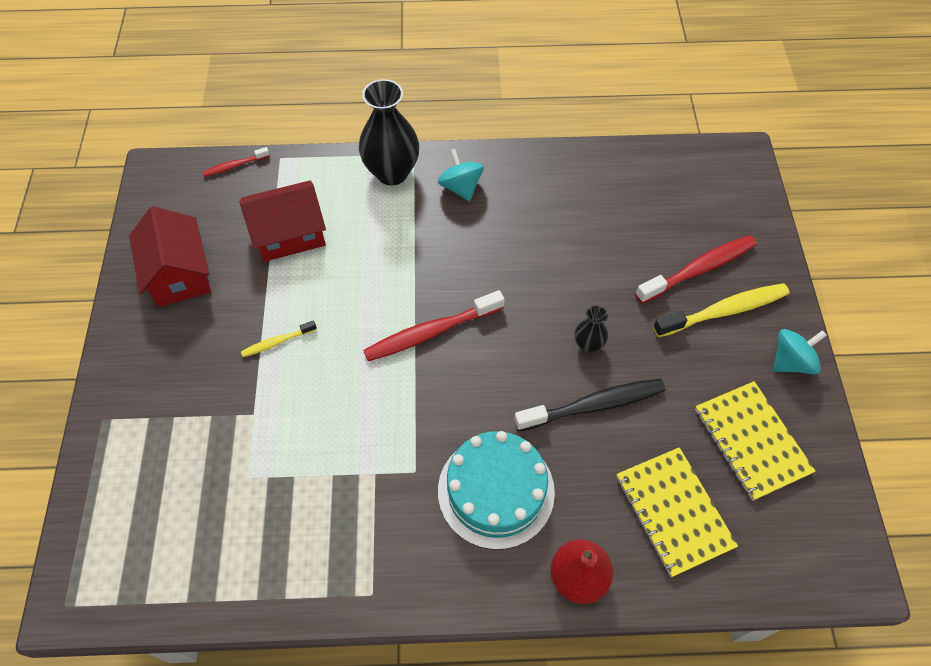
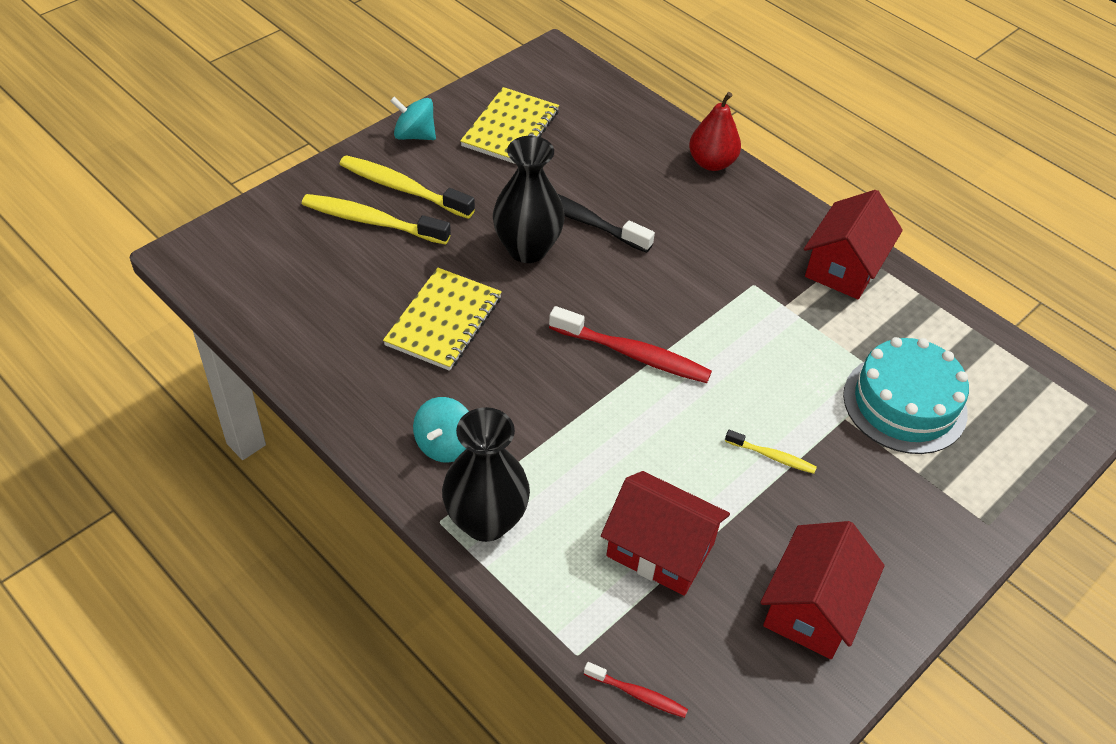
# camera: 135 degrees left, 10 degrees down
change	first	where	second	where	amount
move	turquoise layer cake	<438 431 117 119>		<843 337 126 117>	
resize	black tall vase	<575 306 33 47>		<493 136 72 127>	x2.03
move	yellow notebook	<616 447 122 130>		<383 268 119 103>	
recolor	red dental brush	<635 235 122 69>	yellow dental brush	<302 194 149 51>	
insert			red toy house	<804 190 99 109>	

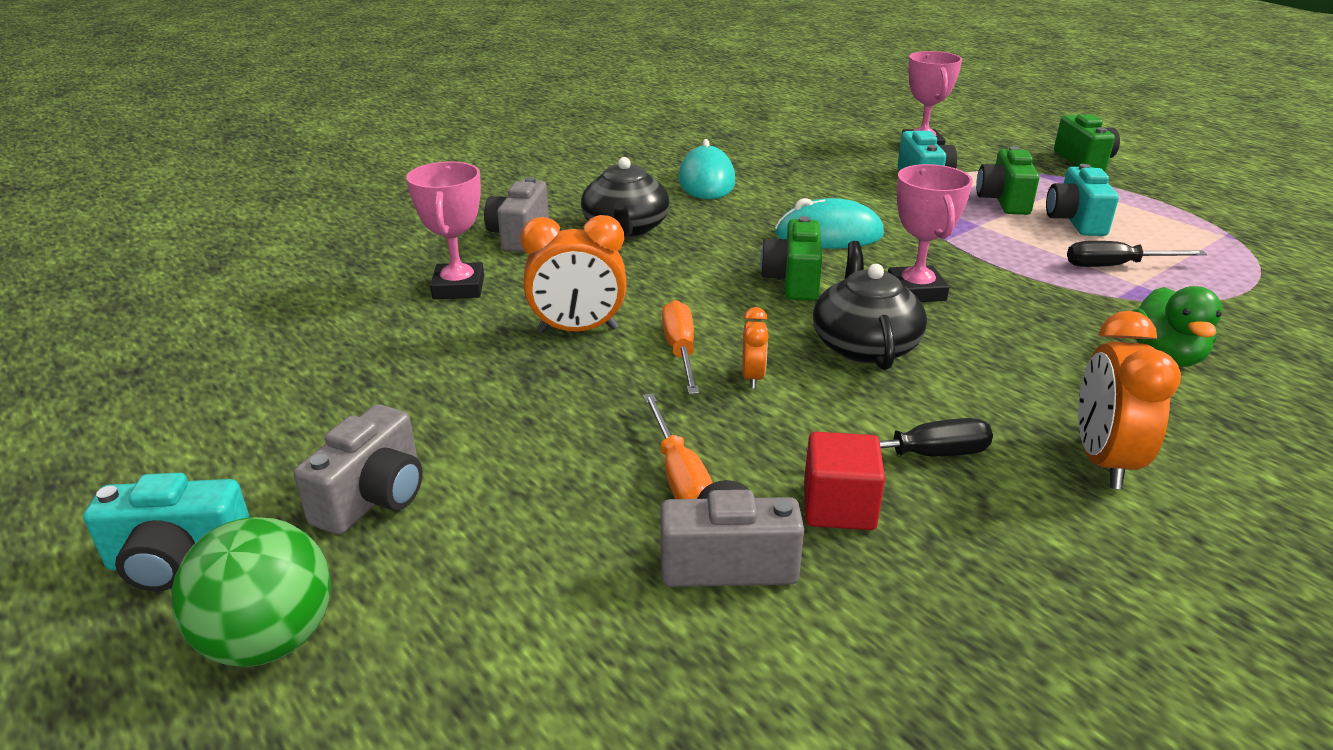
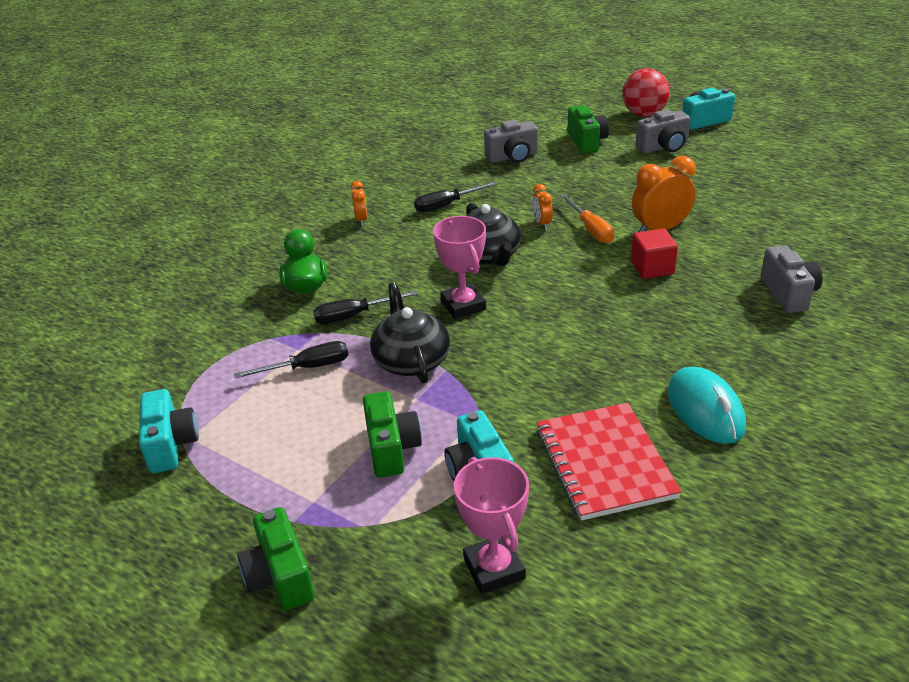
# camera: 165 degrees right, 5 degrees up
change	first	where	second	where	amount
recolor	green ball	<172 517 159 150>	red ball	<622 68 48 49>	
rotate	grey compact camera	<294 404 129 131>		<635 109 55 44>	120 degrees counterclockwise
delete	rosy prize cup	<406 162 78 137>			
move	black tea pot	<581 157 89 81>		<370 283 80 101>	
delete	orange-coloured screwdriver	<643 393 70 106>			
move	green compact camera	<760 216 62 85>		<567 105 42 48>	
delete	turquoise mouse	<775 198 109 51>			
move	red solid cube	<804 432 81 98>		<631 228 47 51>	
move	turquoise compact camera	<1046 164 73 72>		<139 389 60 84>	
resize	orange-coloured bedside clock	<1078 311 103 178>		<350 181 18 45>	x0.53
insert			black screwdriver	<313 290 105 34>	
insert			red notebook	<536 403 146 118>	

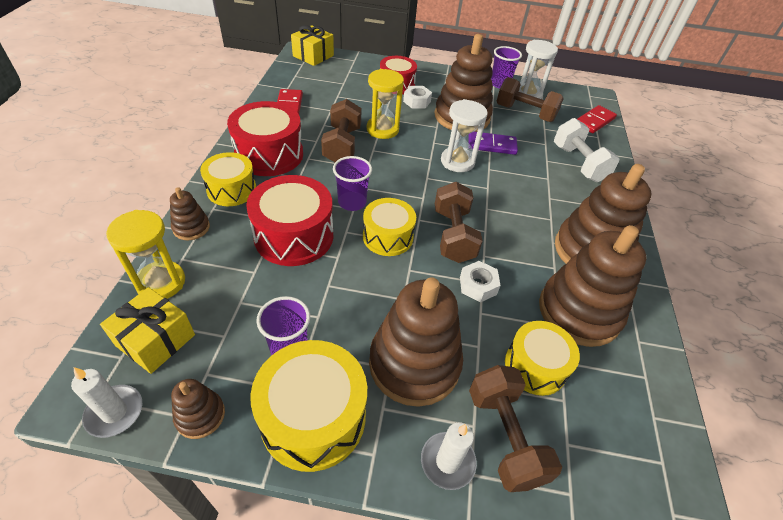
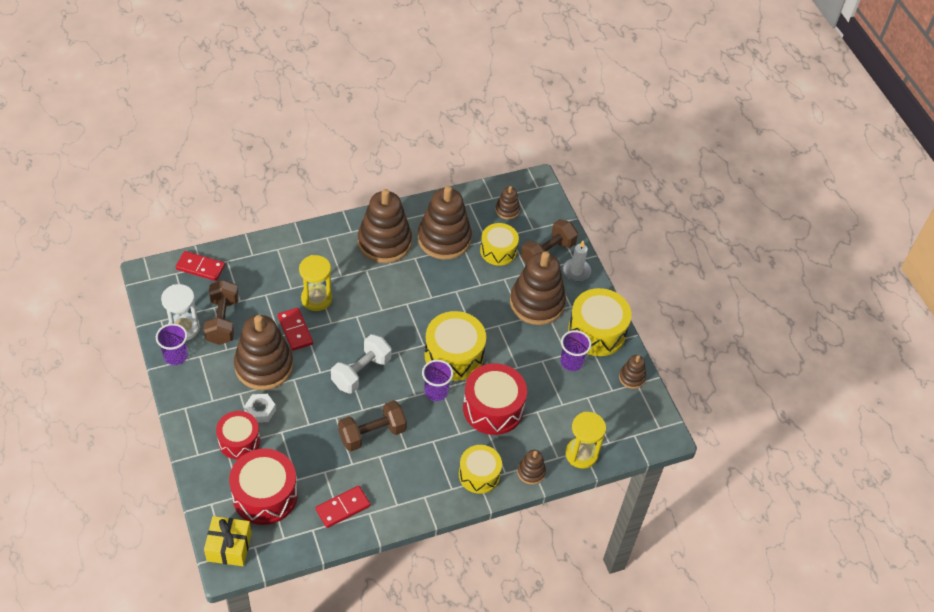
# camera: 120 degrees left, 5 degrees up
change	first	where	second	where	amount
delete	white pillar candle	<71 367 71 71>			
delete	yellow wrapped gift	<100 287 95 87>			
move	red drum	<227 101 76 75>		<229 449 69 76>	
resize	yellow drum	<363 198 53 58>		<425 311 61 70>	x1.52
move	yellow hourglass	<367 69 37 70>		<299 255 33 56>	
delete	russet free weight	<435 182 48 81>			
delete	white hourglass	<441 99 47 73>			
delete	white hexagon nut	<460 261 41 41>			
recolor	violet domino tile	<469 132 49 23>	red domino tile	<277 308 36 43>	
move	white free weight	<554 118 66 64>		<331 334 61 60>	
insert			russet stacking toy	<495 186 25 34>	

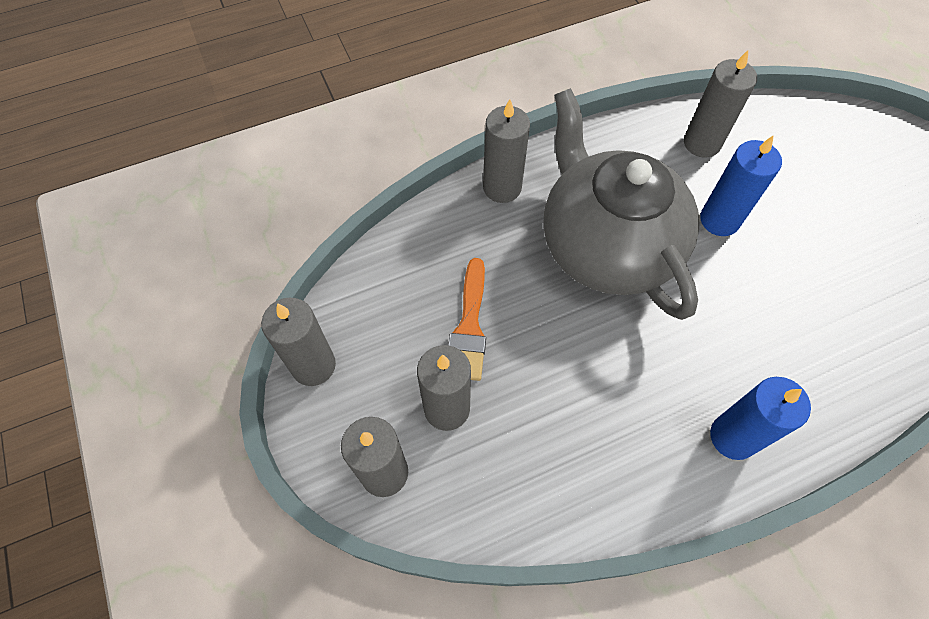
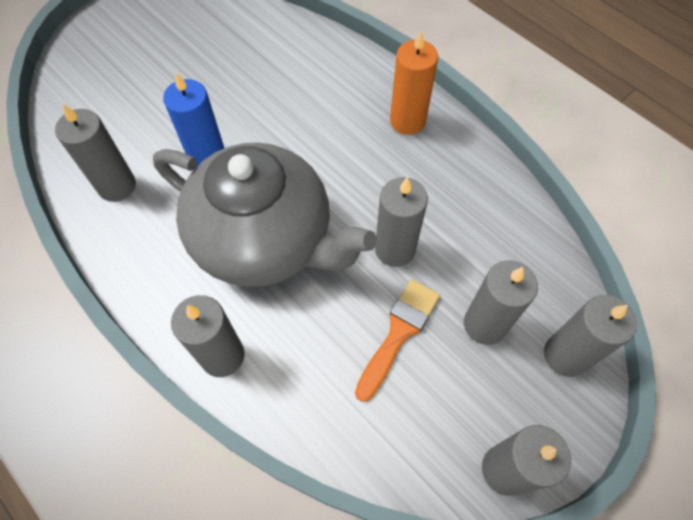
# camera: 110 degrees left, 0 degrees up
change	first	where	second	where	amount
rotate	orange-coloured brush	<448 258 38 123>		<355 279 85 123>	45 degrees counterclockwise
rotate	grey tea pot	<543 88 156 232>		<153 142 224 145>	105 degrees counterclockwise
recolor	royal blue pillar candle	<710 377 101 83>	orange-coloured pillar candle	<390 31 48 104>	
insert			grey pillar candle	<375 177 53 90>	

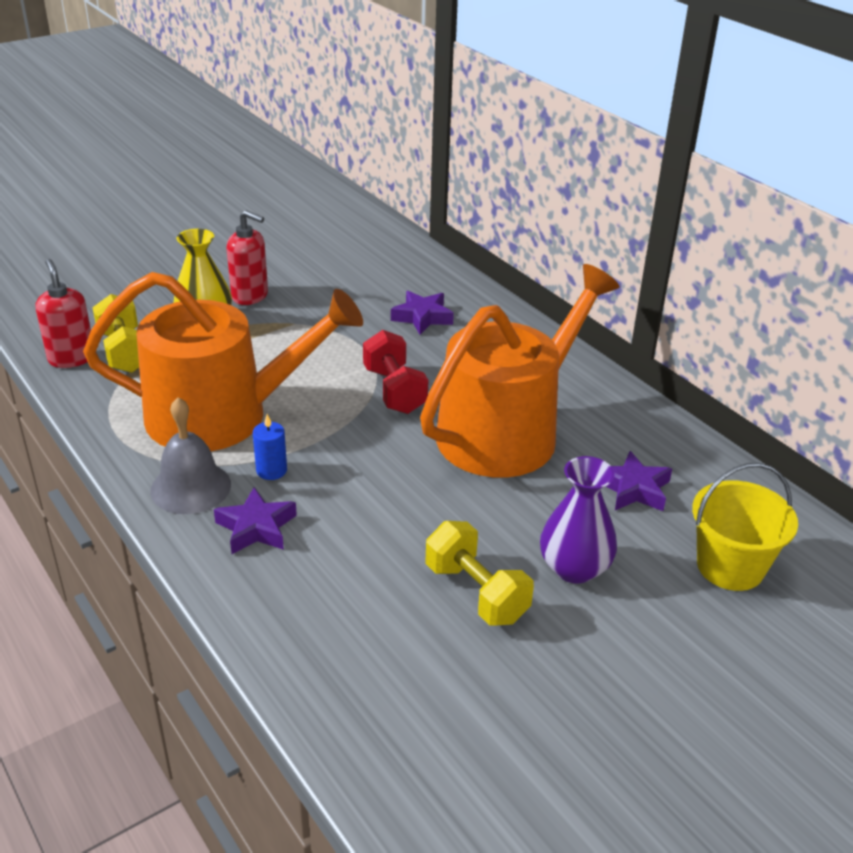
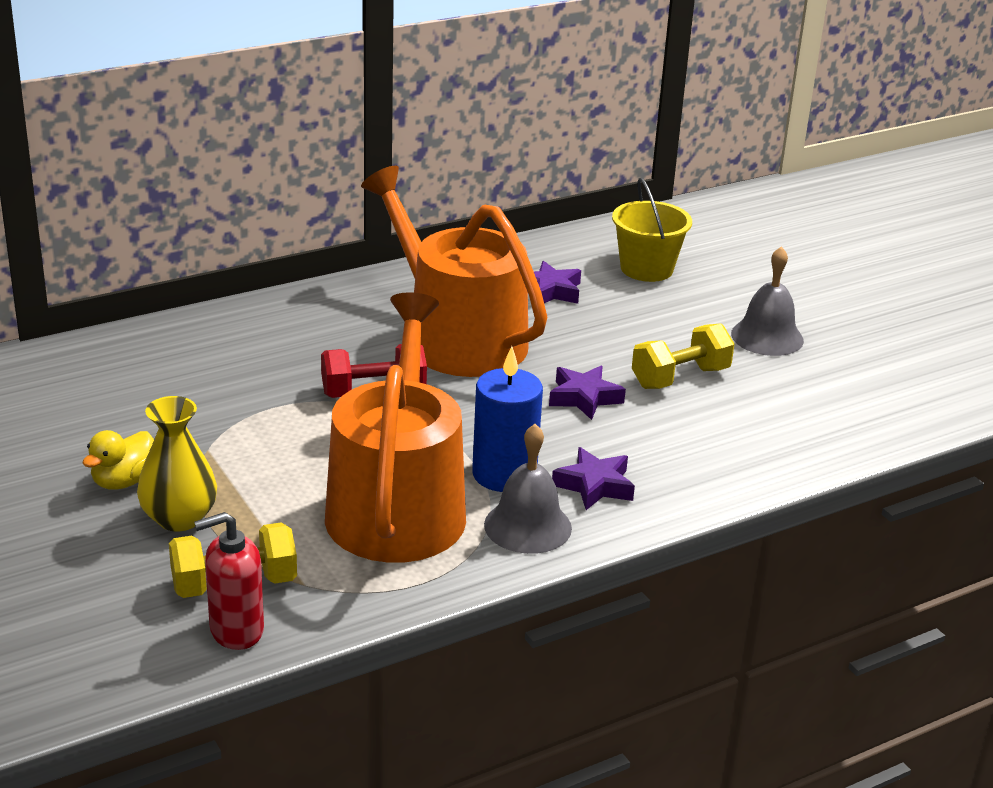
# camera: 85 degrees left, 5 degrees down
change	first	where	second	where	amount
replace	red soap dispenser	<226 210 42 95>	yellow toy duck	<82 430 72 60>	
resize	royal blue pillar candle	<253 414 34 66>		<472 346 71 146>	x1.94
move	violet five-pointed star	<391 291 63 43>		<549 366 77 54>	
delete	violet tall vase	<540 456 77 128>			
insert			grey school bell	<731 246 73 110>	

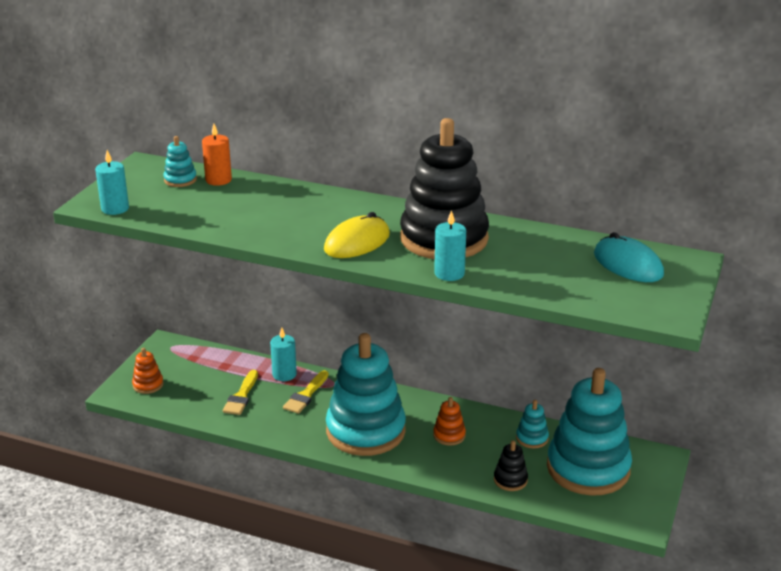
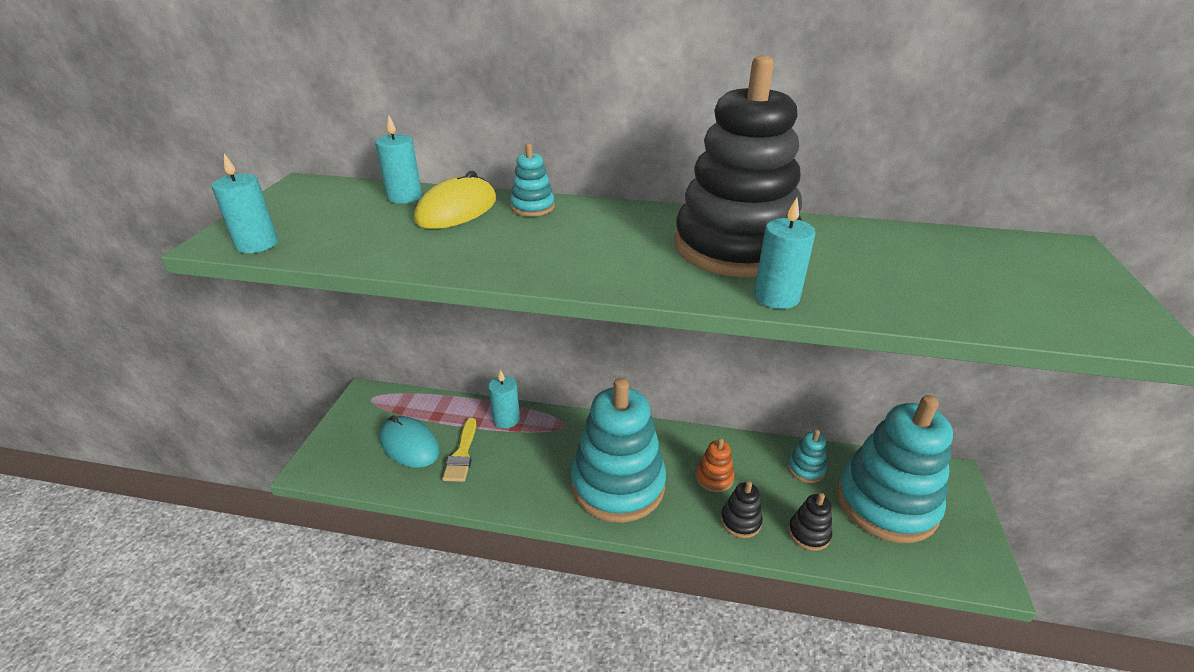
# camera: 10 degrees left, 5 degrees up
change	first	where	second	where	amount
delete	orange-coloured stacking toy	<132 348 31 46>			
move	turquoise stacking toy	<163 136 34 51>		<510 144 45 73>	
recolor	orange-coloured pillar candle	<202 124 30 62>	turquoise pillar candle	<375 115 47 89>	
delete	yellow brush	<283 370 46 44>			
move	yellow mouse	<324 212 66 46>		<414 171 82 58>	
move	turquoise mouse	<594 232 70 50>		<379 415 61 53>	
insert			black stacking toy	<721 481 42 57>	

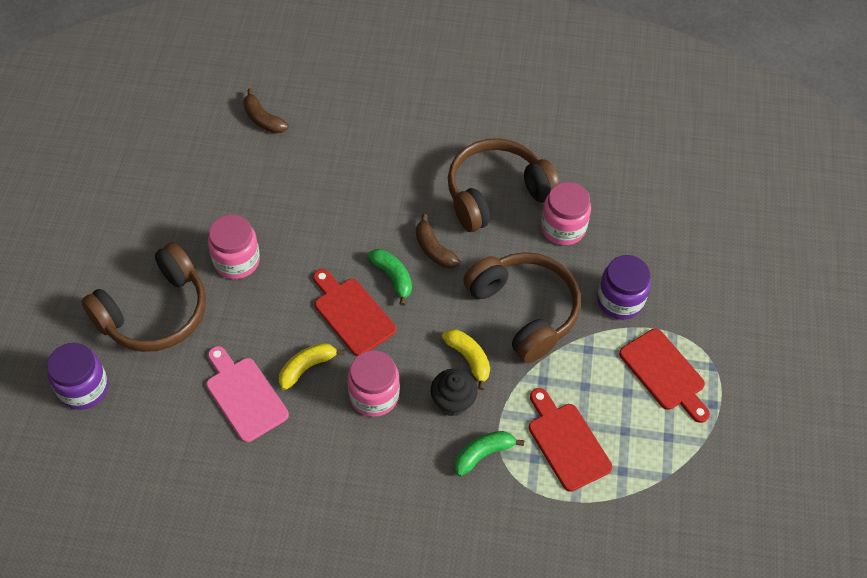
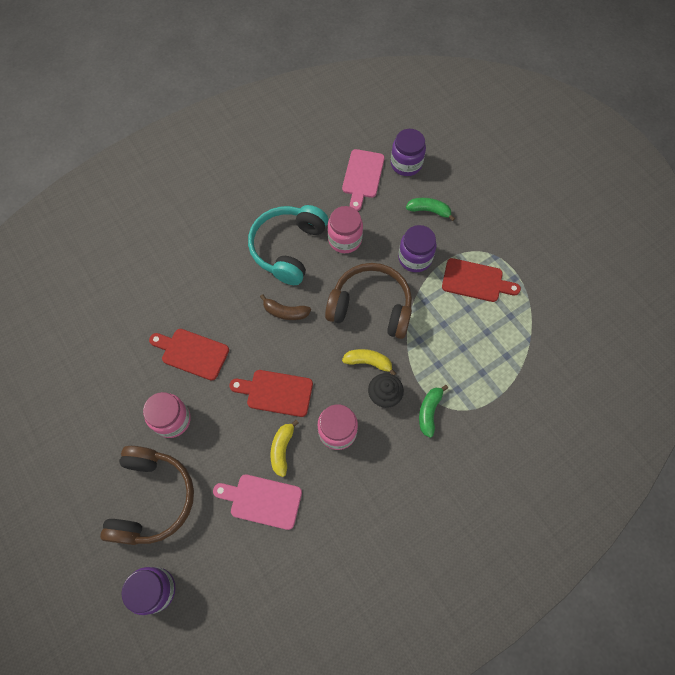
# camera: 40 degrees left, 10 degrees up
change	first	where	second	where	amount
delete	russet toy banana	<243 88 45 46>			
move	green toy banana	<367 249 45 57>		<406 198 49 23>	
recolor	russet over-ear headphones	<448 138 112 94>	turquoise over-ear headphones	<248 205 80 80>	
move	red bread board	<529 388 83 104>		<149 329 80 52>	
insert			rosy bread board	<342 149 43 62>	
insert			violet preserve jar	<391 129 35 47>	

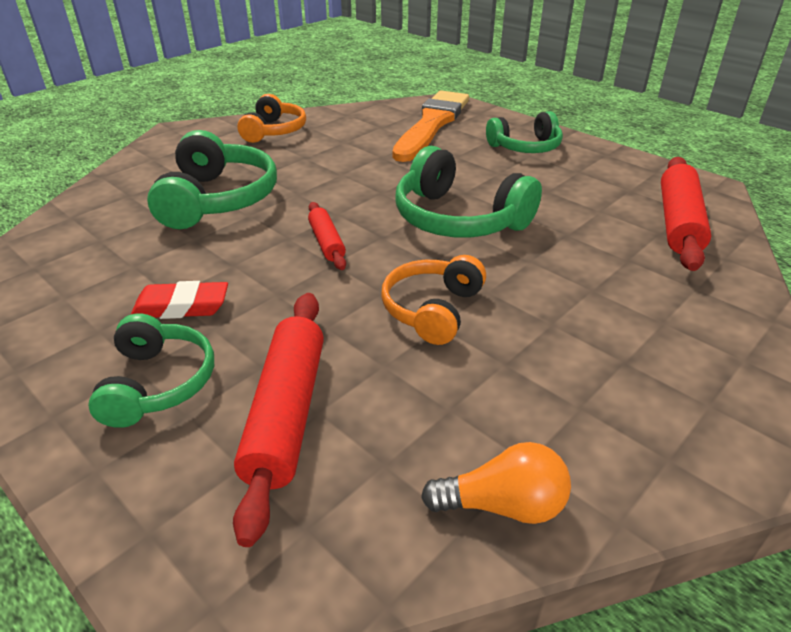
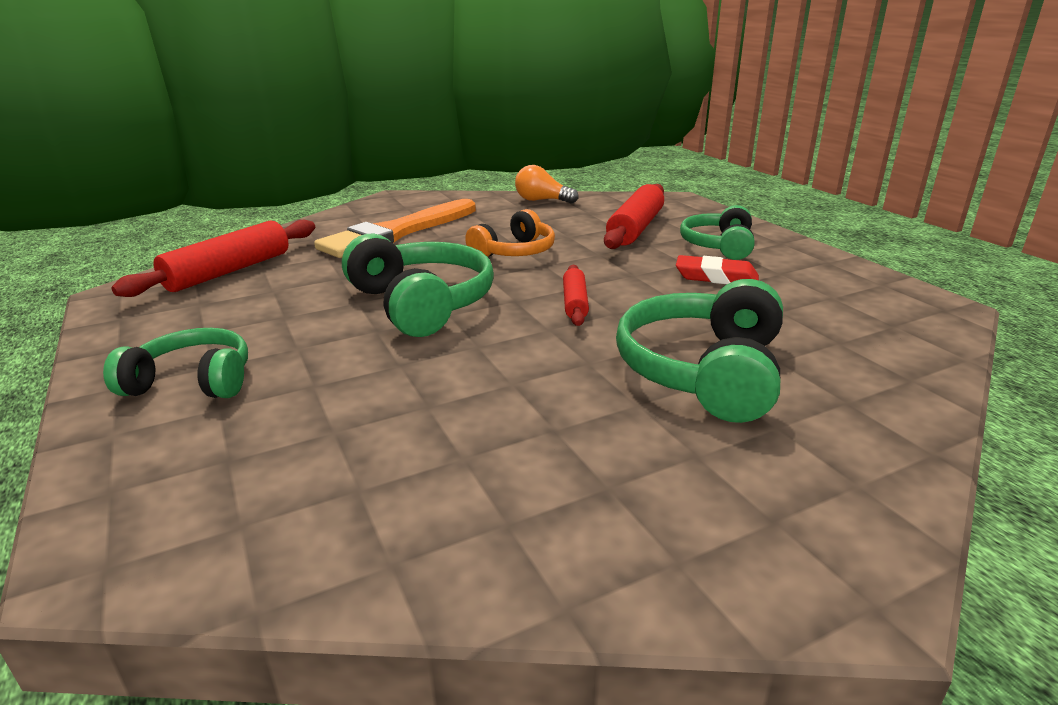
# camera: 160 degrees left, 10 degrees down
change	first	where	second	where	amount
delete	orange-coloured over-ear headphones	<237 94 69 49>			
move	orange-coloured brush	<392 91 77 71>		<314 199 162 59>	

